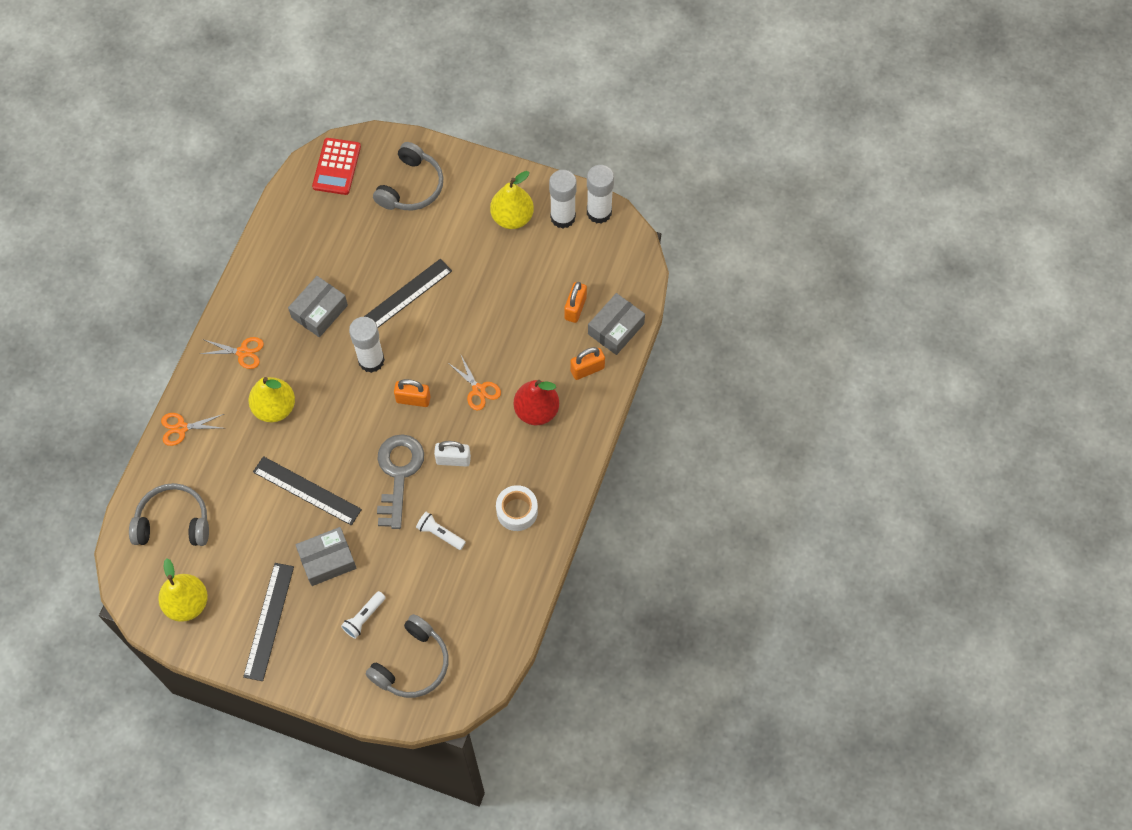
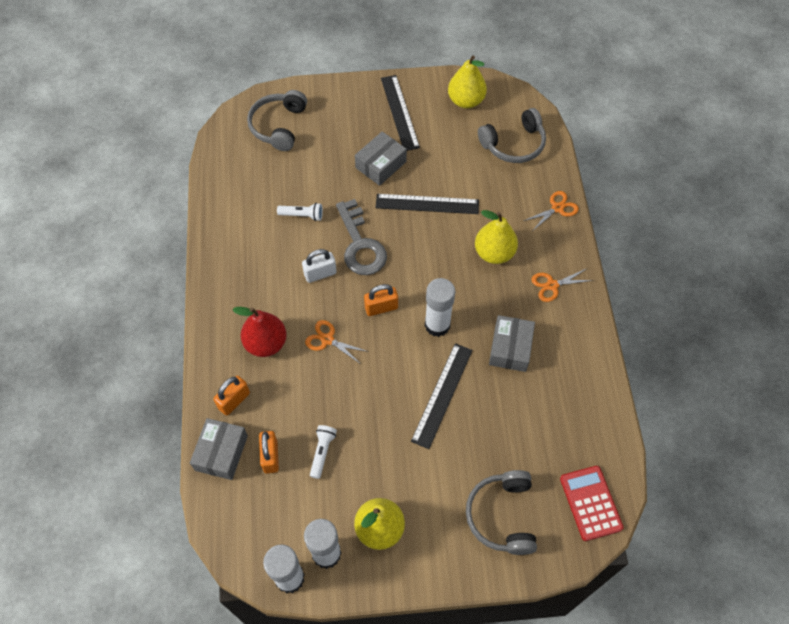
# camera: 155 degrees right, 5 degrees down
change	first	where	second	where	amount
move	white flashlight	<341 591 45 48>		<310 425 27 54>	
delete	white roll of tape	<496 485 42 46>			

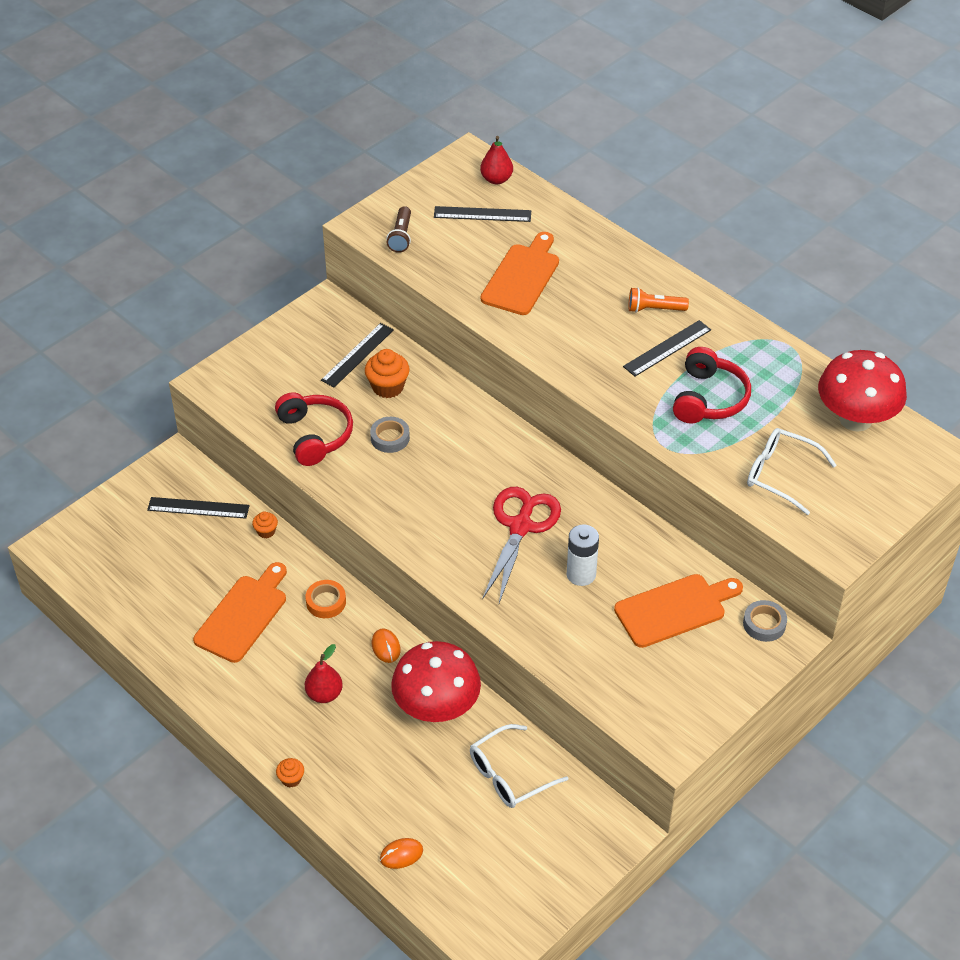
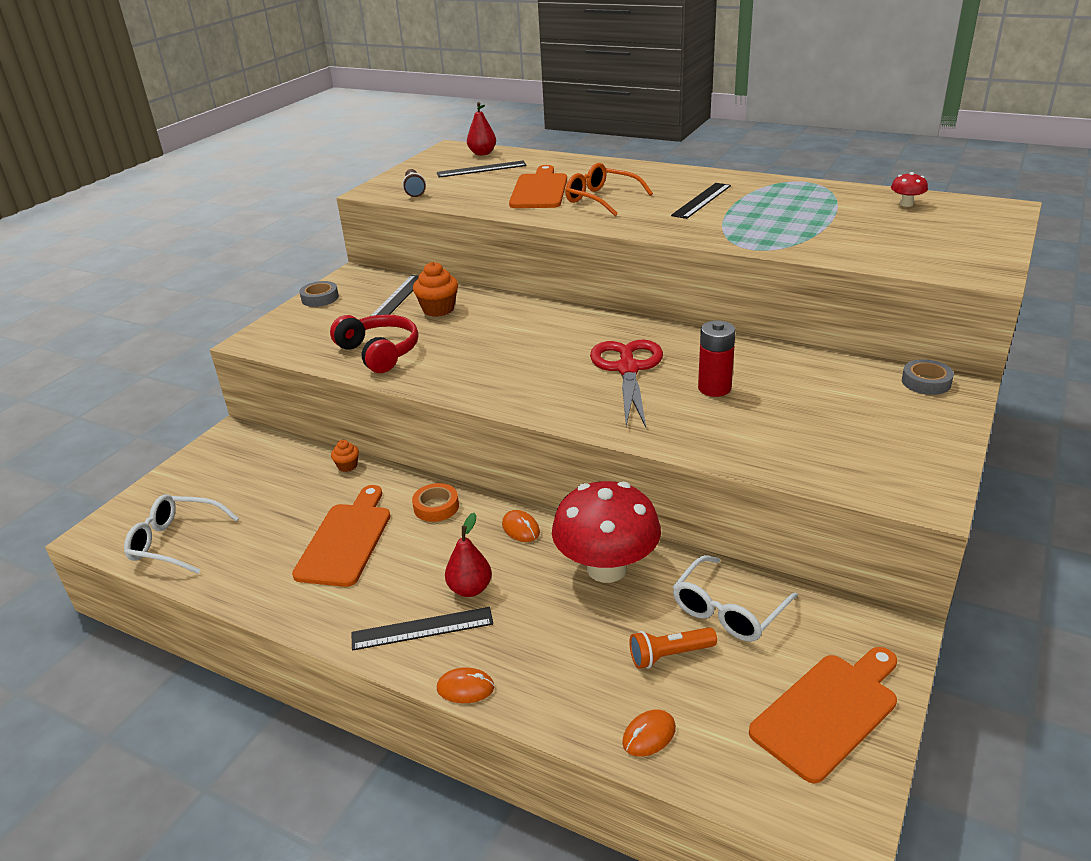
# camera: 15 degrees left, 15 degrees down
change	first	where	second	where	amount
move	black straightedge	<147 497 103 22>		<351 607 142 44>	
replace	orange-coloured muffin	<276 758 28 30>	orange-coloured mouse	<437 667 58 36>	
move	grey roll of tape	<370 417 40 36>		<299 281 40 26>	
recolor	white battery	<566 524 33 62>	red battery	<698 321 38 76>	
move	orange-coloured bread board	<614 574 129 74>		<749 647 148 136>	
move	orange-coloured flashlight	<629 287 60 26>		<629 627 88 42>	
delete	red over-ear headphones	<673 347 78 77>			
move	white eyeglasses	<747 428 89 87>		<124 494 115 80>	
resize	red fungus	<818 350 89 82>		<891 172 37 35>	x0.41
insert			orange-coloured eyeglasses	<565 163 88 53>	

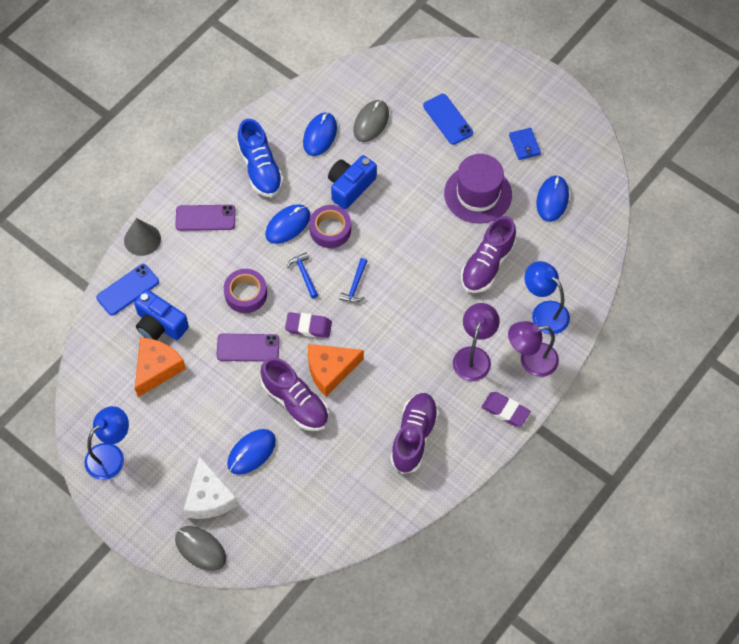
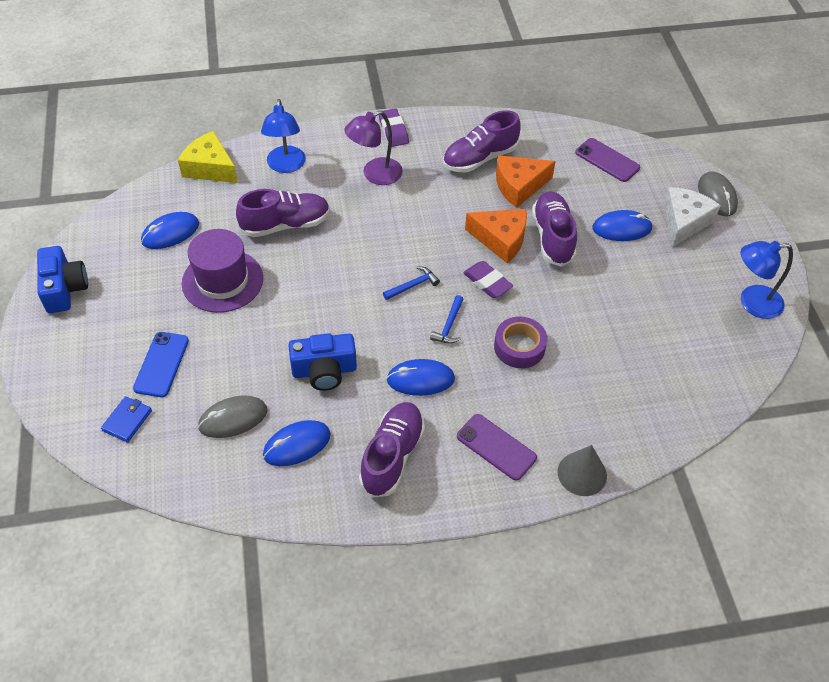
# camera: 140 degrees left, 10 degrees down
change	first	where	second	where	amount
delete	royal blue phone	<96 264 63 51>			
move	royal blue compact camera	<134 289 55 51>		<37 246 51 67>	
move	orange-coloured piece of cheese	<135 337 51 60>		<496 155 60 53>	
move	violet phone	<216 334 64 28>		<575 138 65 44>	
recolor	royal blue sneaker	<237 118 47 79>	violet sneaker	<359 402 66 96>	
delete	violet roll of tape	<309 205 42 43>			
delete	violet desk lamp	<508 321 51 56>			
move	royal blue wallet	<509 128 32 32>		<101 396 51 47>	
insert			yellow piece of cheese	<178 131 60 52>	

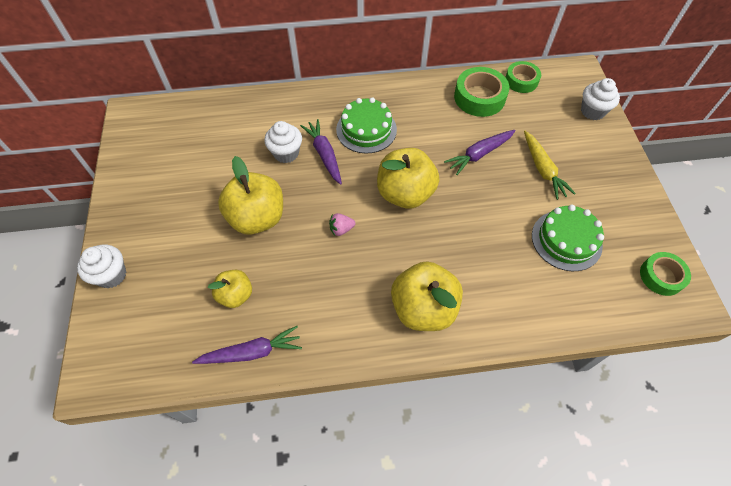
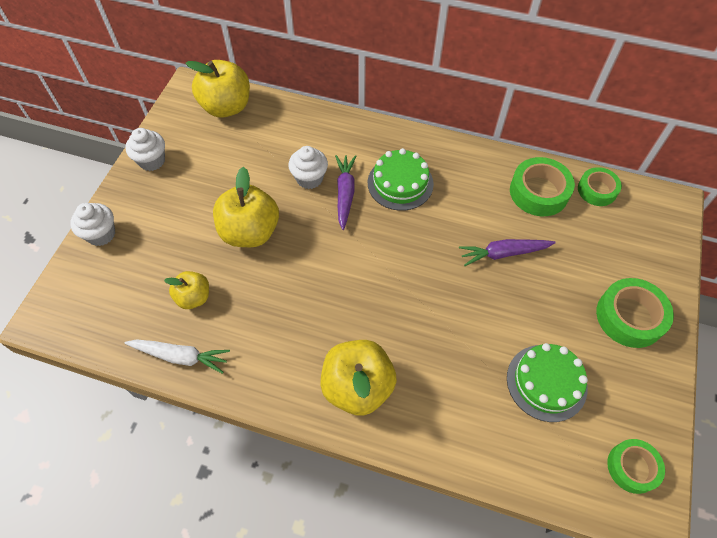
# camera: 25 degrees right, 0 degrees up
change	first	where	second	where	amount
recolor	violet carrot	<192 326 110 38>	white carrot	<124 339 106 35>	
delete	rosy toy strawberry	<329 213 27 23>			
move	yellow apple fruit	<377 148 62 61>		<186 60 64 58>	
delete	yellow carrot	<524 131 52 69>			
move	white muffin	<581 78 39 42>		<125 128 40 43>	
insert			green roll of tape	<596 278 78 70>	

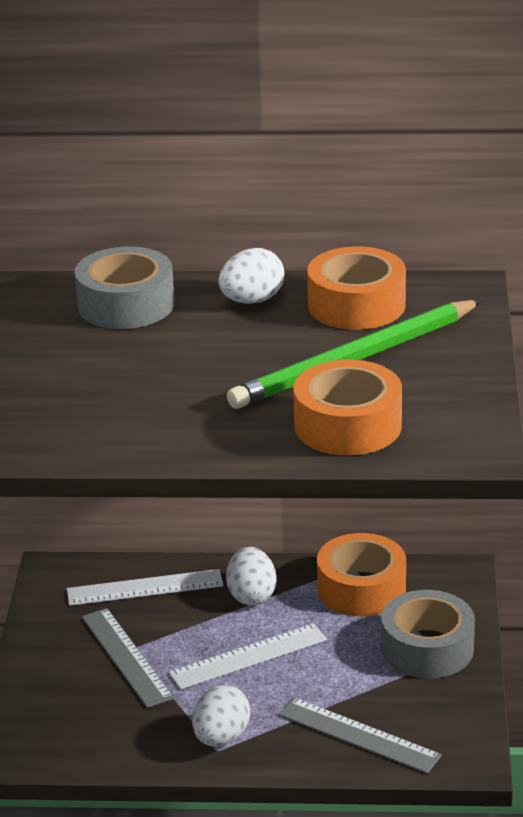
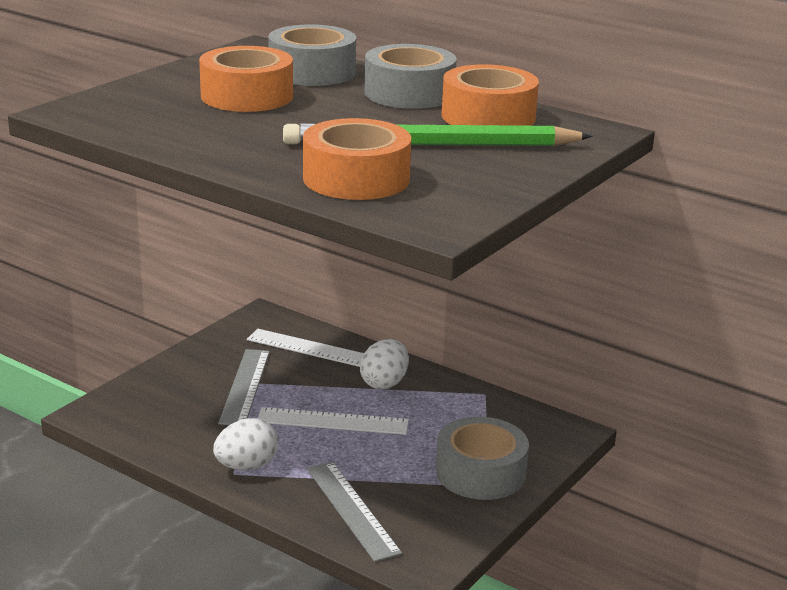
# camera: 30 degrees right, 5 degrees down
change	first	where	second	where	amount
replace	white egg shape	<219 248 65 56>	grey roll of tape	<364 44 93 65>	
move	orange-coloured roll of tape	<317 533 89 83>		<199 46 94 66>	

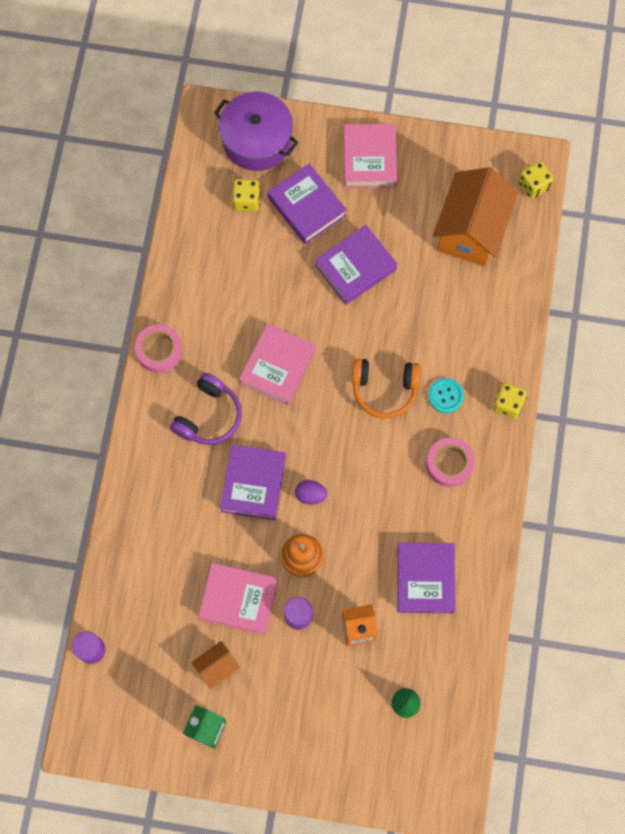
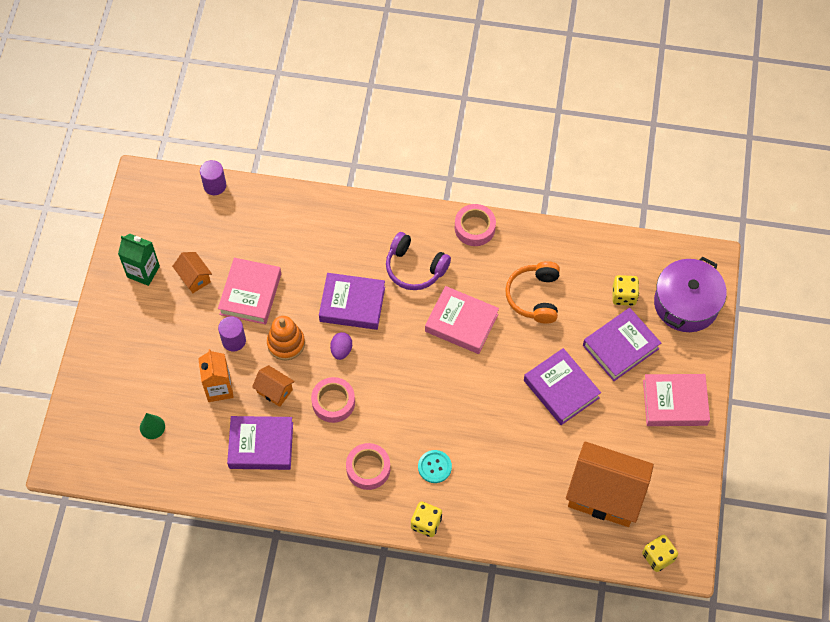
# camera: 90 degrees right, 10 degrees down
change	first	where	second	where	amount
move	orange-coloured over-ear headphones	<352 358 68 61>		<505 261 55 63>	
insert			orange-coloured toy house	<252 365 43 42>	
insert			rosy roll of tape	<311 377 44 46>	

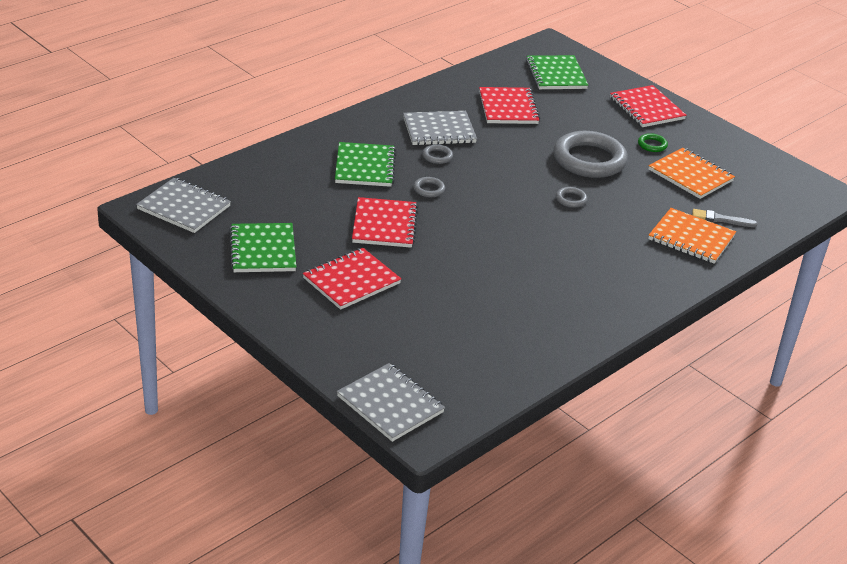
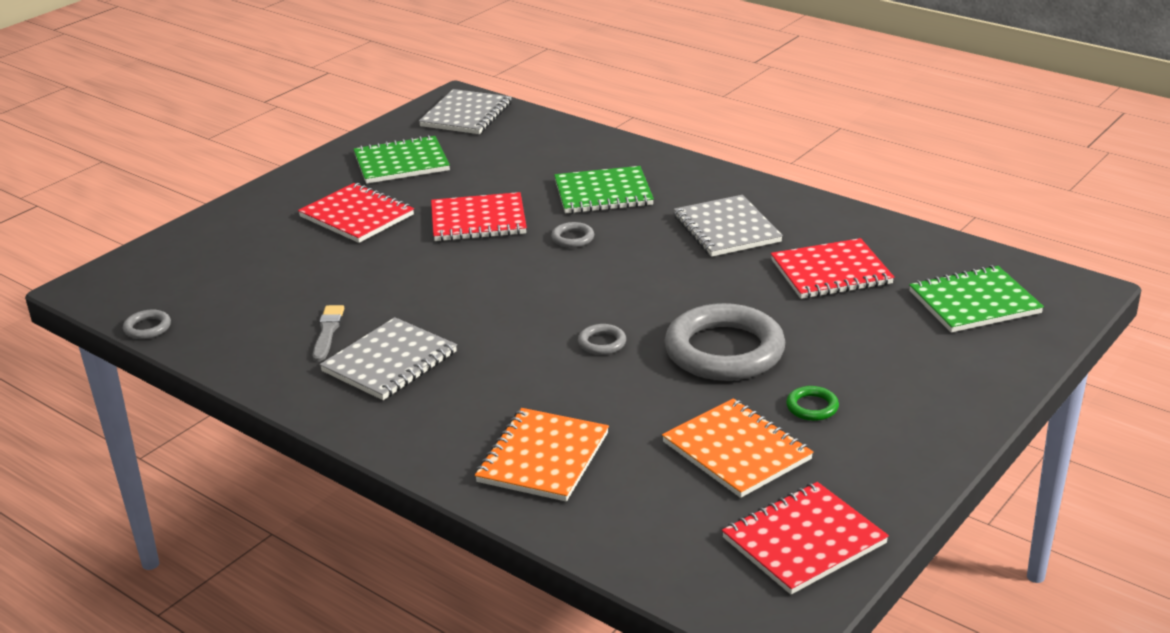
# camera: 85 degrees right, 5 degrees down
change	first	where	second	where	amount
move	grey notebook	<337 363 108 79>		<320 317 137 83>	
move	grey ring	<422 144 31 20>		<123 310 48 29>	
move	red notebook	<610 85 77 42>		<722 482 167 112>	
rotate	orange-coloured notebook	<649 148 86 51>		<662 398 151 100>	75 degrees counterclockwise
move	grey brush	<692 209 65 18>		<313 305 31 57>	

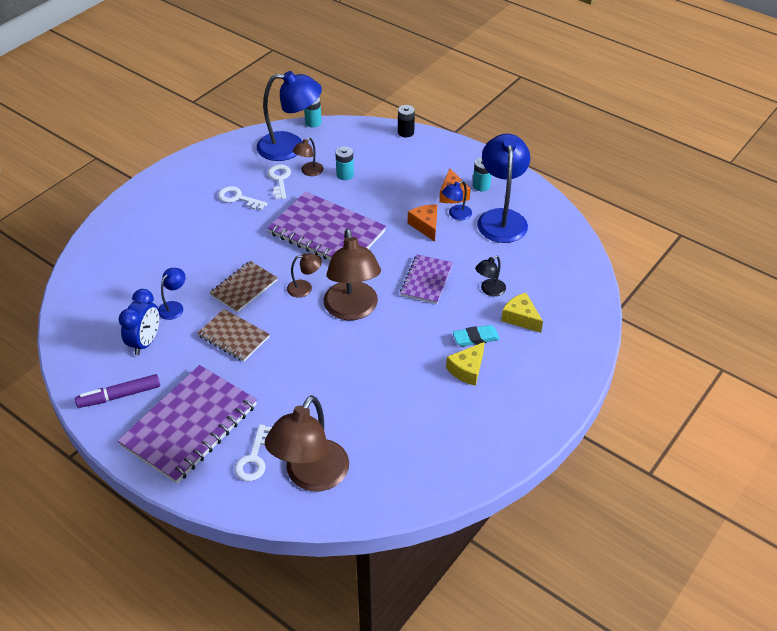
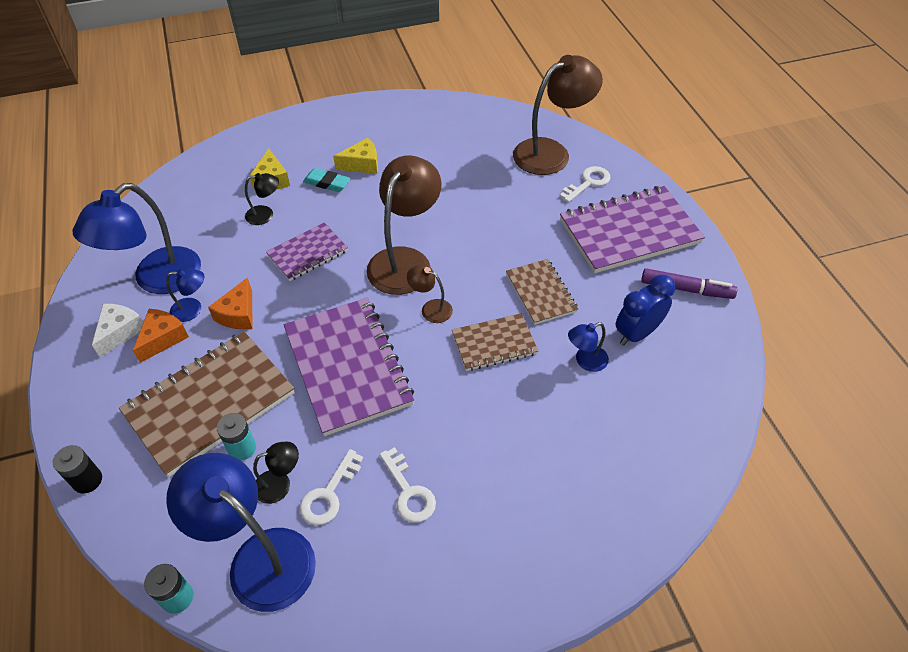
# camera: 145 degrees left, 5 degrees up
change	first	where	second	where	amount
recolor	russet desk lamp	<293 137 30 39>	black desk lamp	<253 442 46 62>	
replace	turquoise battery	<473 157 18 34>	white piece of cheese	<92 304 51 53>	
insert			russet notebook	<119 331 176 146>	

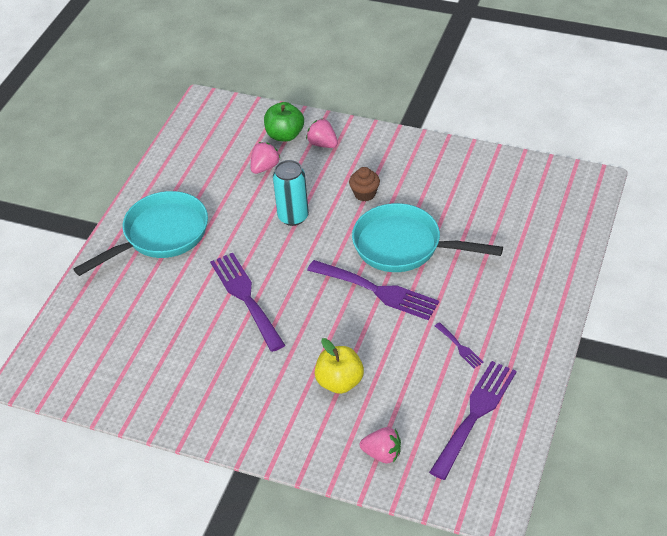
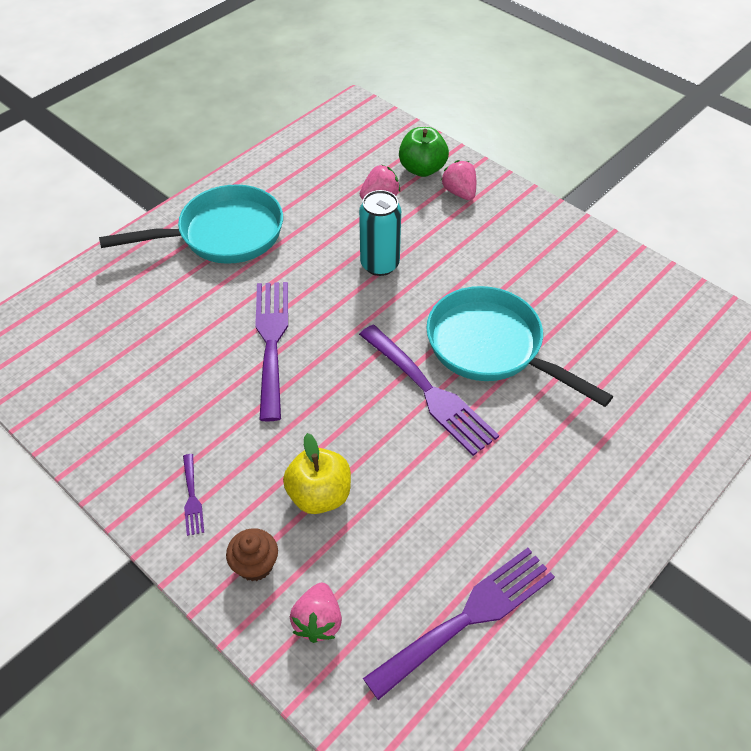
# camera: 20 degrees right, 5 degrees up
change	first	where	second	where	amount
move	russet muffin	<349 167 31 34>		<226 528 52 53>	
rotate	rosy toy strawberry	<360 427 41 37>		<290 583 52 60>	60 degrees clockwise
move	violet dinner fork	<435 322 49 46>		<183 454 21 82>	

